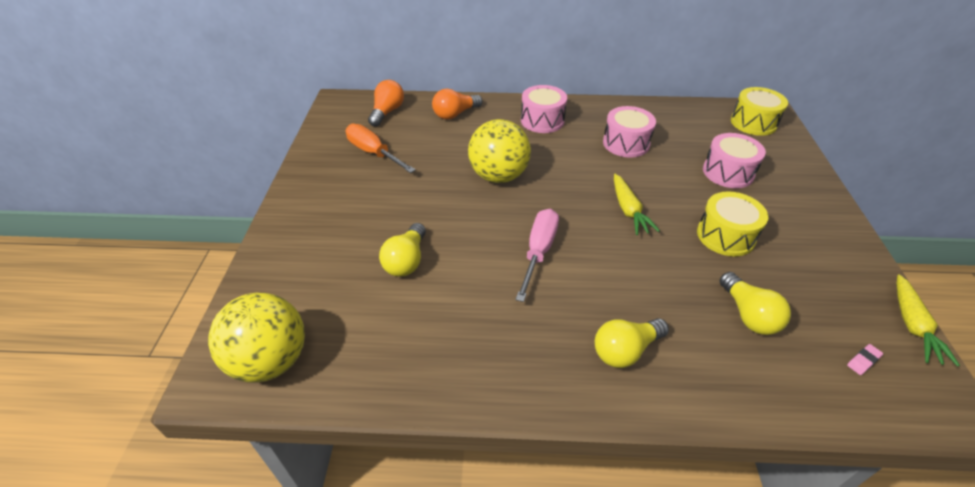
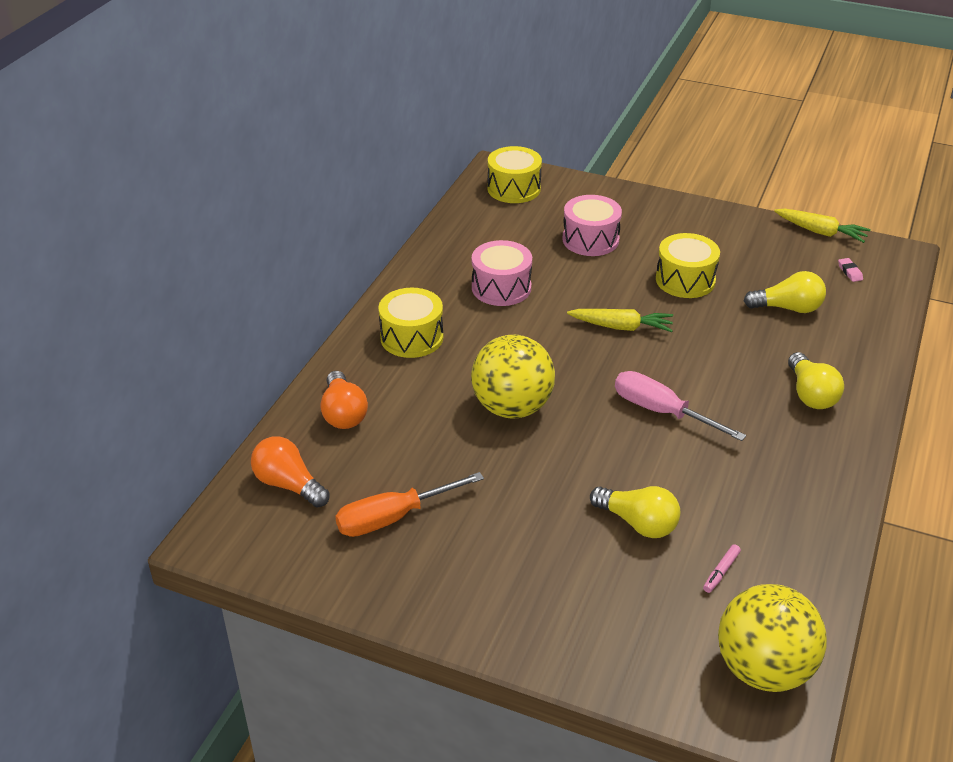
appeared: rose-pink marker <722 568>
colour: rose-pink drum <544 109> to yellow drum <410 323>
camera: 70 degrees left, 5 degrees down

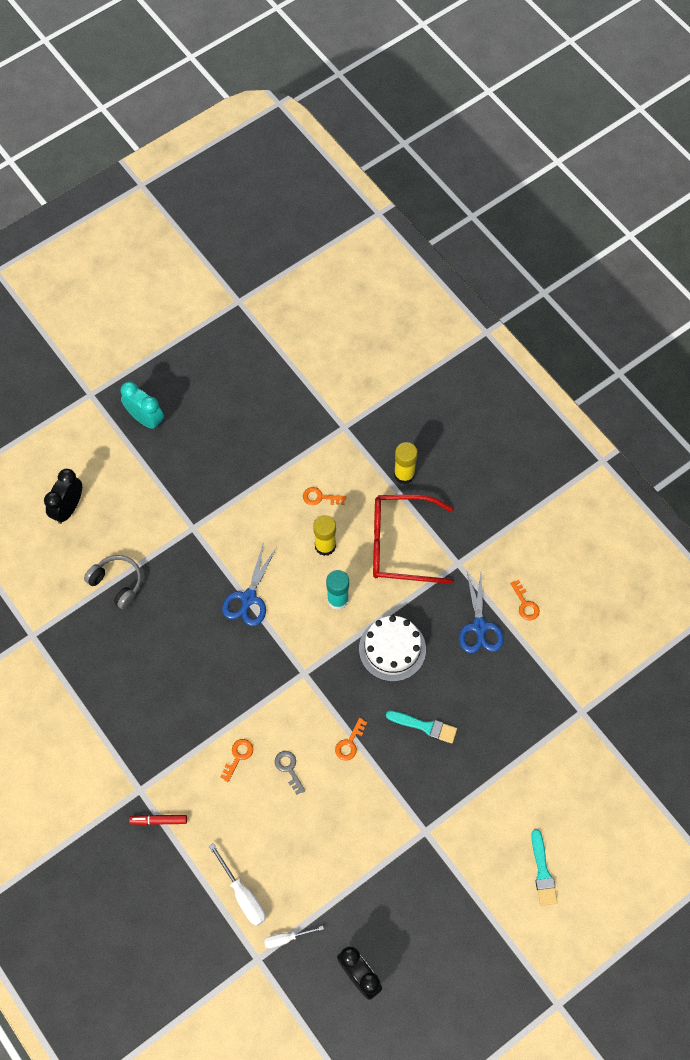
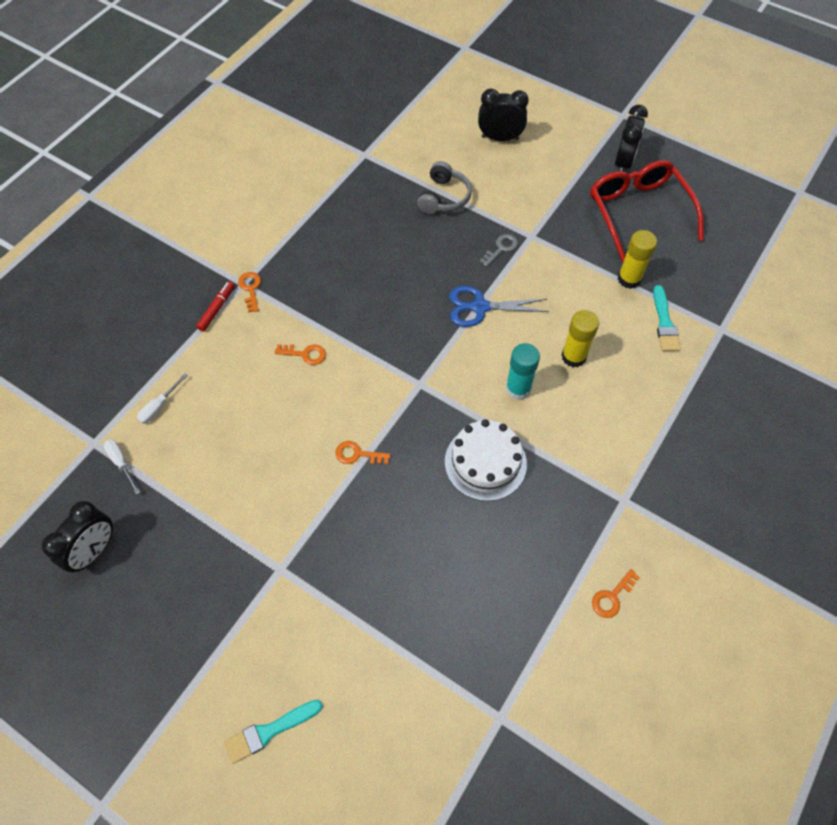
missing: cobalt scissors <481 612>
relocated: yellow glue stick <405 463> to <637 259>; orange door key <324 496> to <249 292>; scarlet eyeglasses <413 539> to <647 211>; teal paintbrush <421 727> to <667 318>; ash-grey door key <290 773> to <499 250>
colour: teal clock <142 405> to black clock <631 138>
spun: scarlet marker <158 820> = <215 306> 45 degrees clockwise
size: snow-white hand screwdriver <237 884> = <162 399> x0.64
camera: 70 degrees right, 5 degrees down

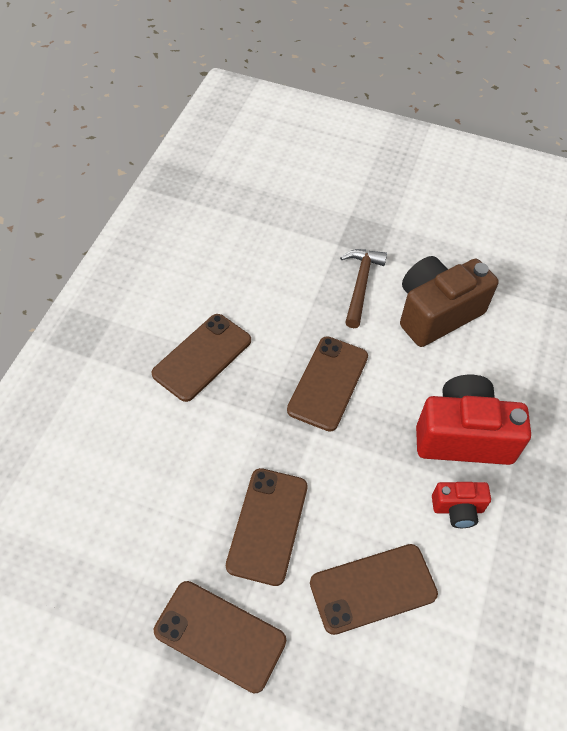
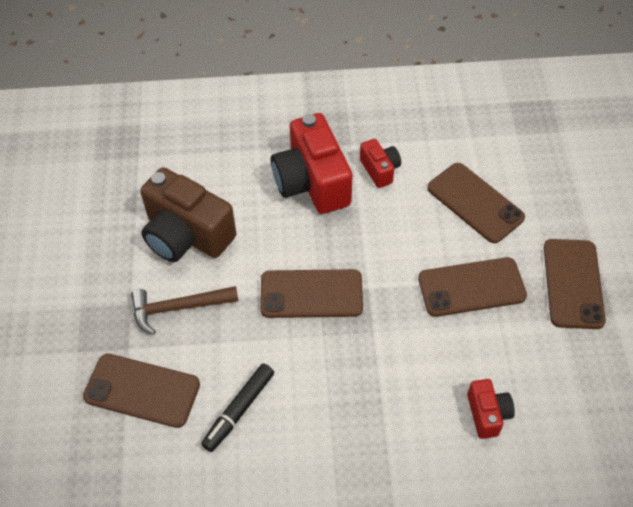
appeared: black marker <237 407>; scarlet compact camera <491 409>
relocated: brown phone <201 358> to <141 391>
camera: 110 degrees left, 0 degrees up

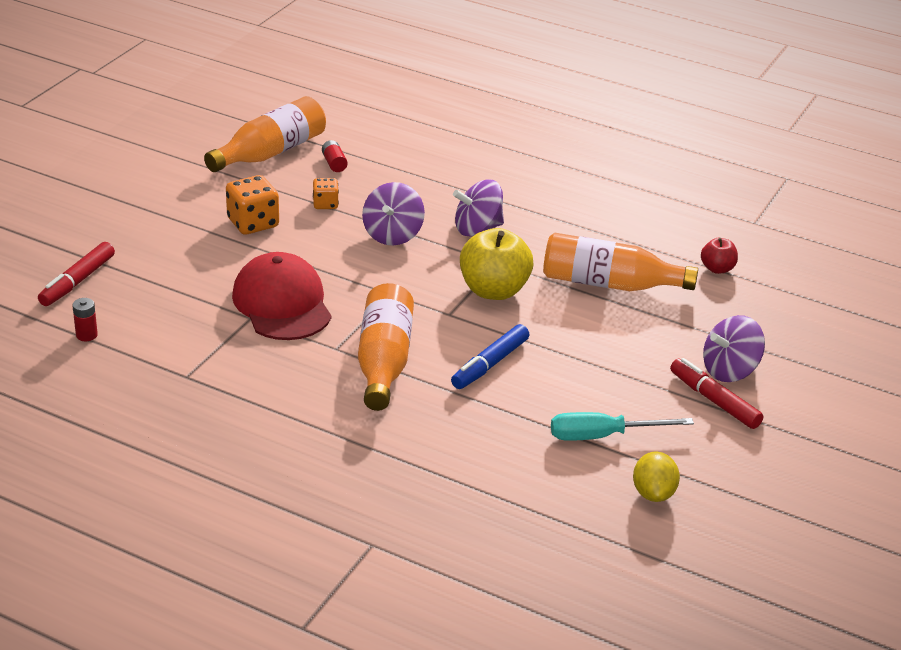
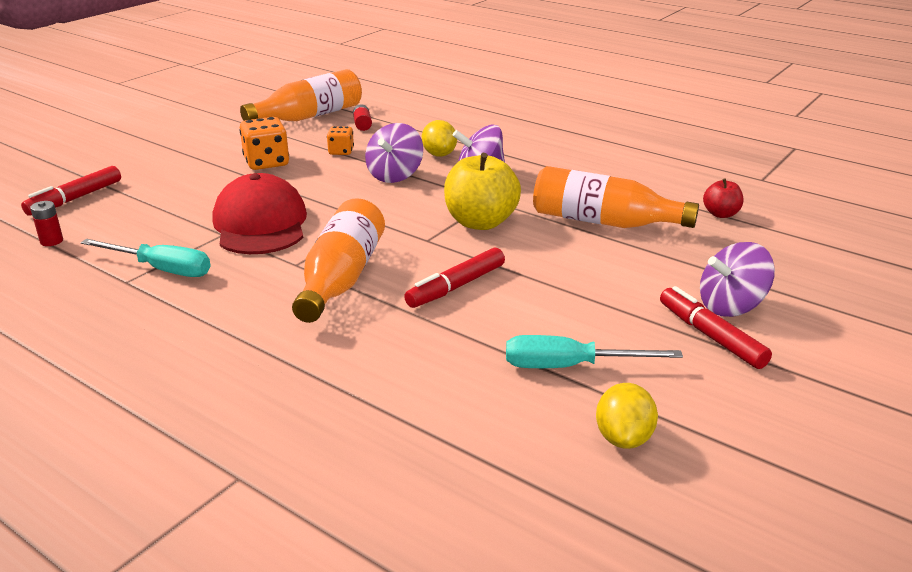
appeared: yellow toy lemon <439 138>; teal hand screwdriver <146 258>
colour: cobalt marker <490 356> to scarlet marker <454 277>
camera: 10 degrees right, 5 degrees down

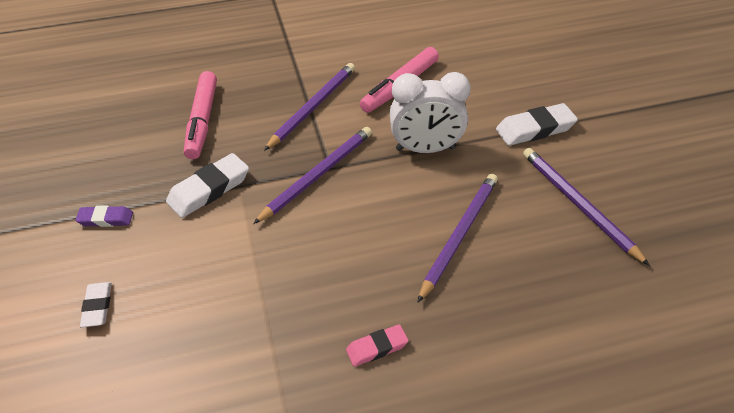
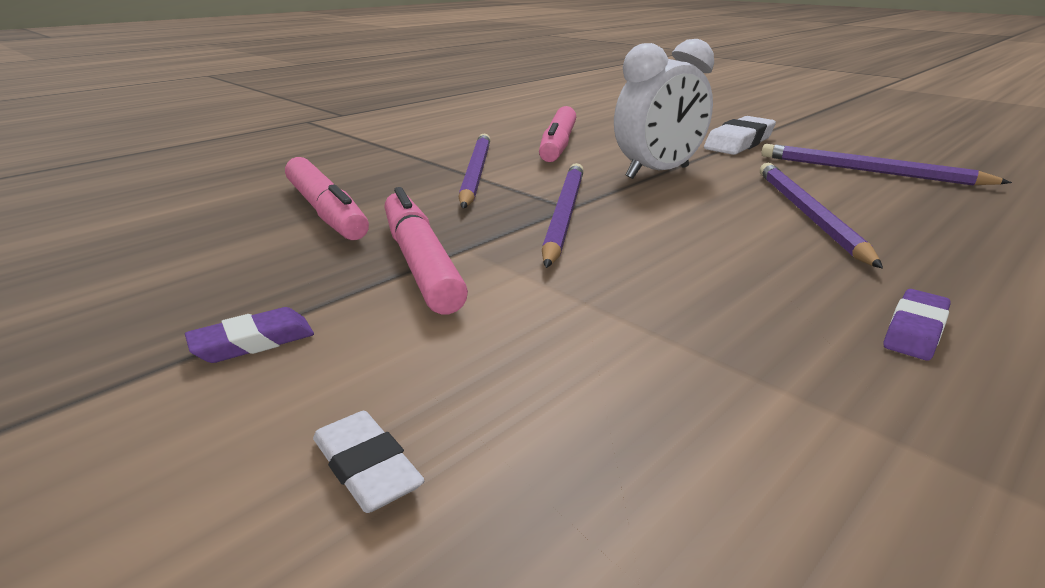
exchanged: snow-white gum eraser <207 185> to rose-pink marker <426 250>
colour: rose-pink gum eraser <377 345> to purple gum eraser <917 325>
camera: 30 degrees left, 20 degrees down

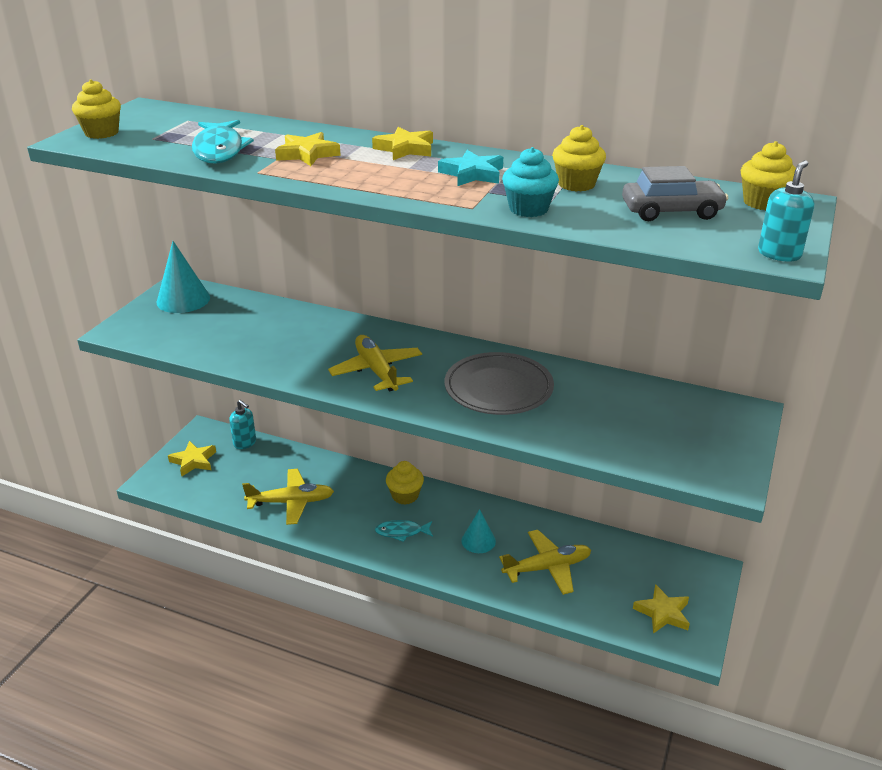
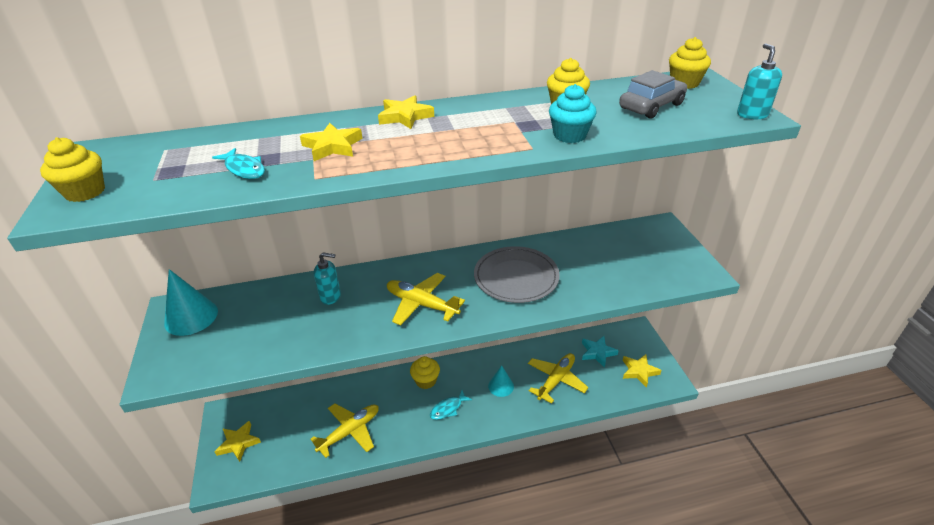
relocated: teal star <470 168> to <600 352>; teal pump bottle <242 424> to <327 278>
size: teal fish <223 142> = <238 163> x0.60
camera: 35 degrees left, 5 degrees up

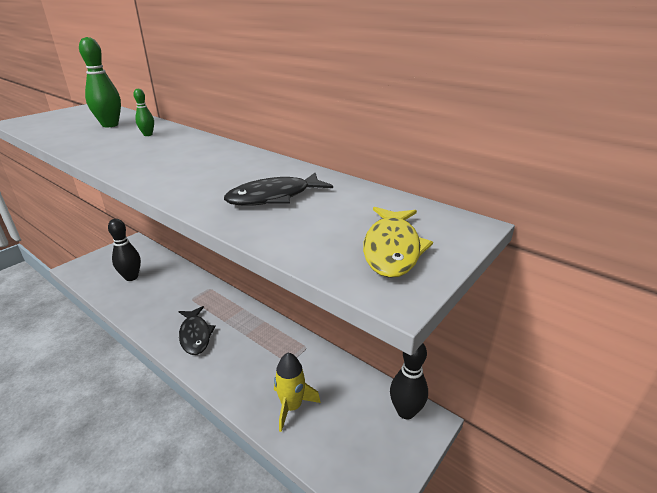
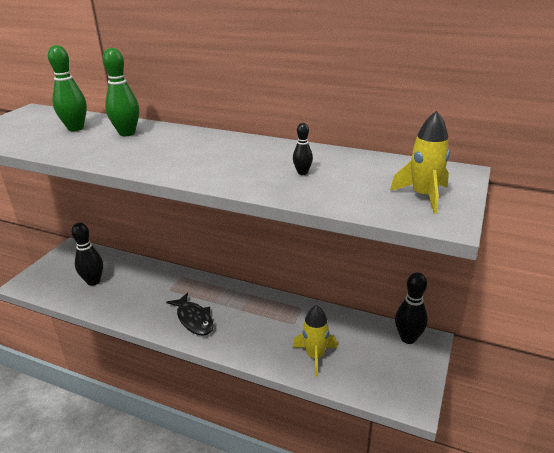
exchanged: black fish <278 189> to black tenpin <303 149>; yellow fish <398 242> to yellow rocket <420 162>
size: emerald tenpin <143 112> = <121 92> x1.91
camera: 15 degrees left, 0 degrees up

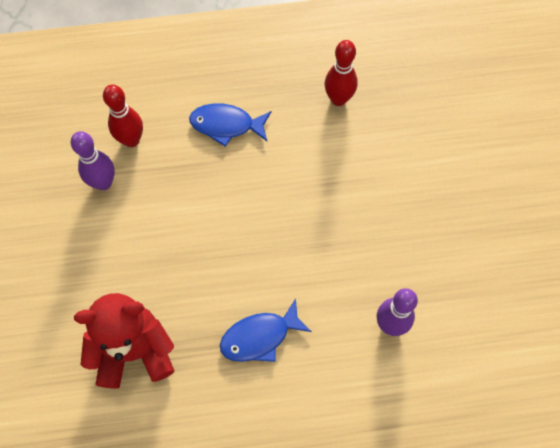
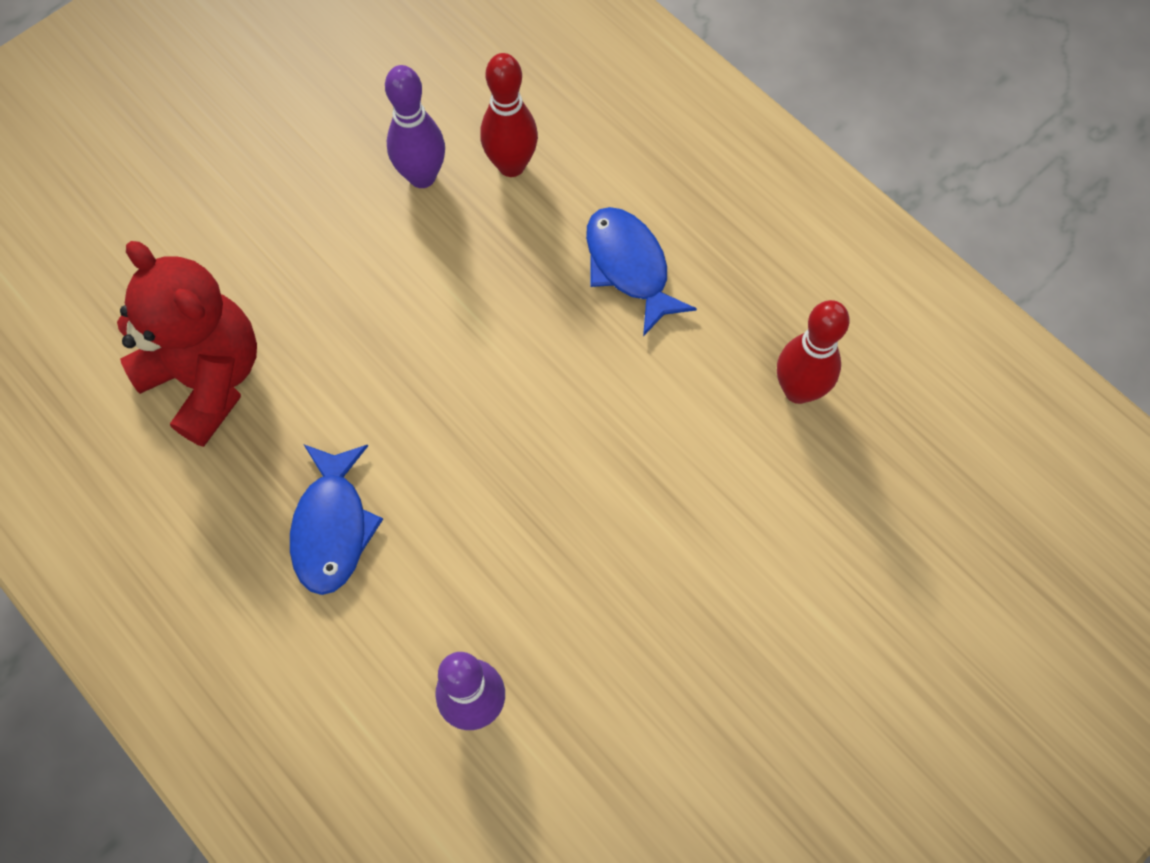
spun: cobalt fish <266 330> = <336 519> 120 degrees counterclockwise
camera: 55 degrees right, 0 degrees up

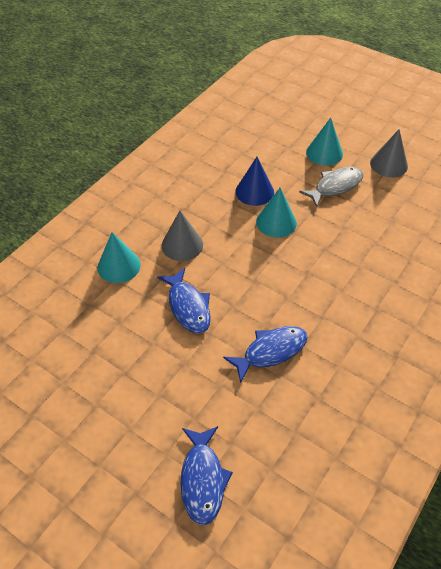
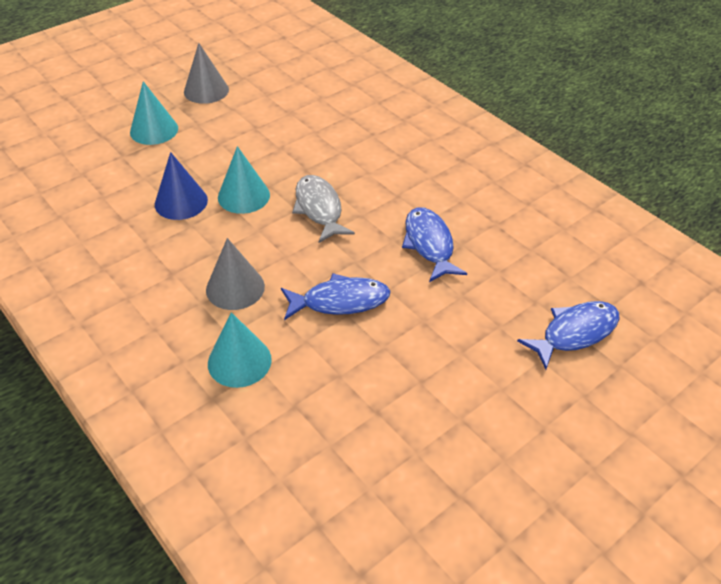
relocated: ash-grey fish <331 187> to <323 209>
spun: cobalt fish <206 476> = <568 335> 45 degrees counterclockwise
camera: 75 degrees left, 5 degrees down

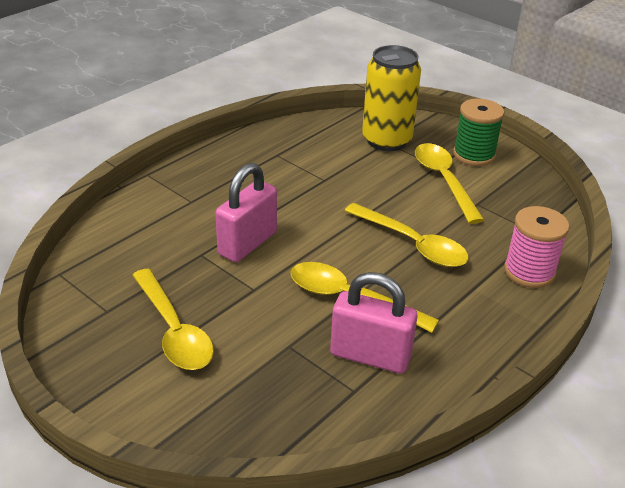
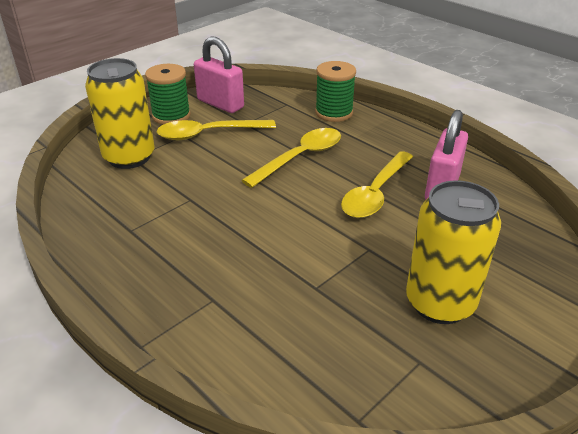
relocated: rose-pink lock <246 212> to <219 74>
exchanged: yellow teaspoon <173 319> to yellow can <453 252>
colour: rose-pink bobbin <536 247> to emerald bobbin <335 91>
camera: 85 degrees left, 0 degrees up

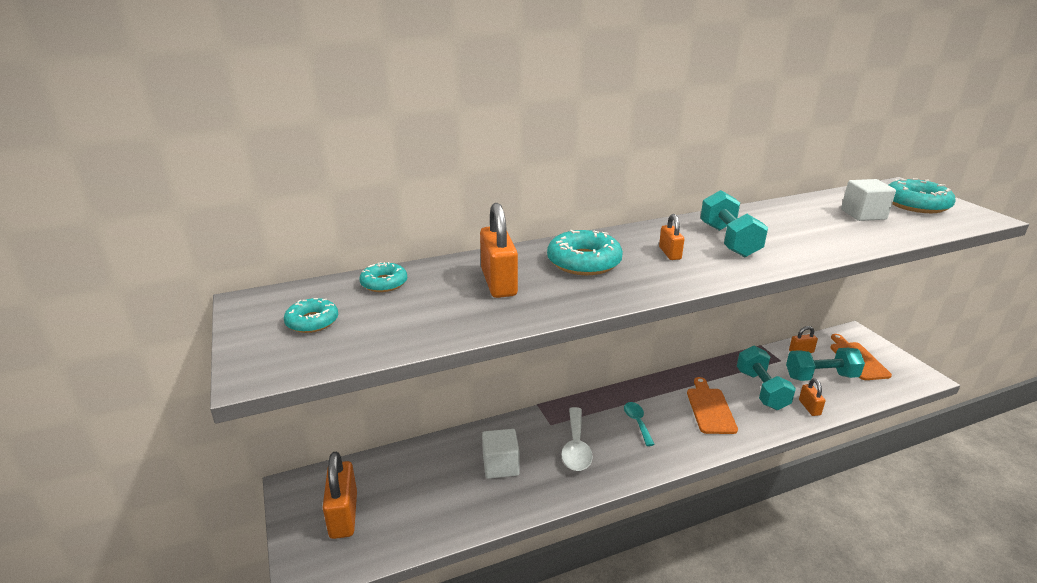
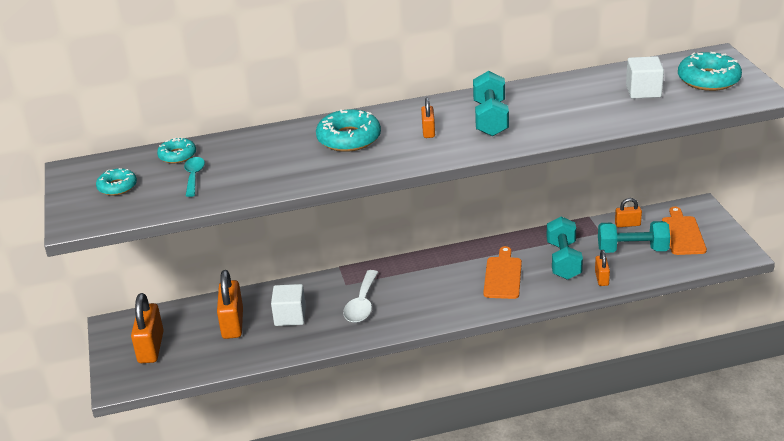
relocated: orange lock <499 250> to <230 304>; teal teaspoon <639 424> to <194 177>
camera: 10 degrees right, 5 degrees up

